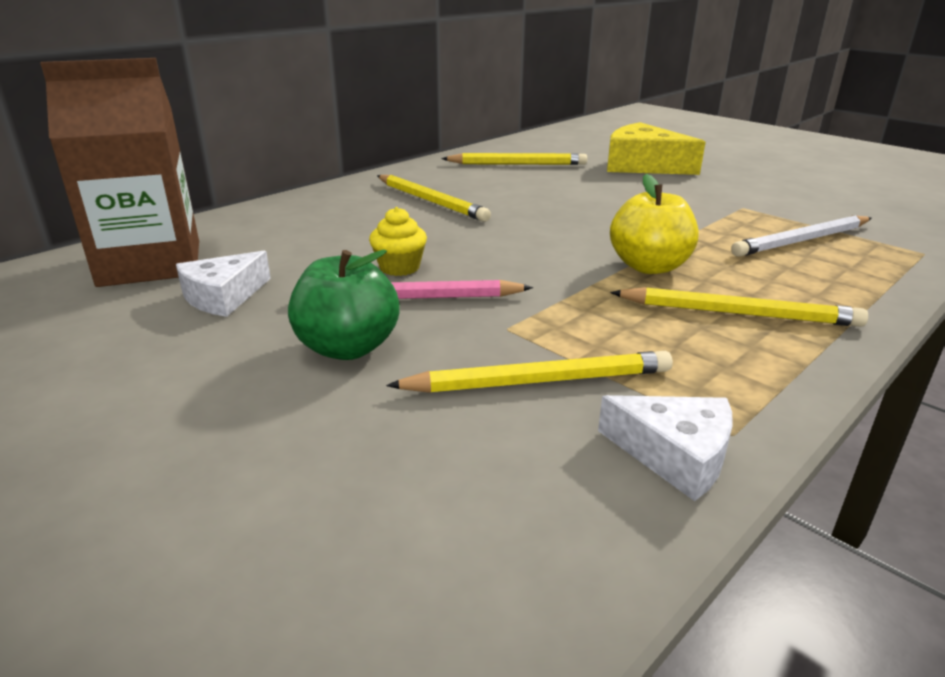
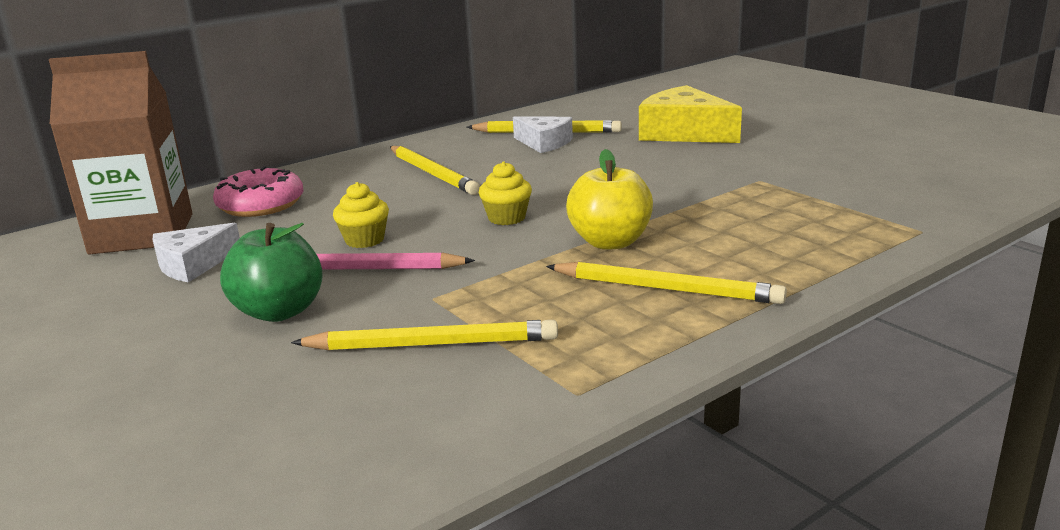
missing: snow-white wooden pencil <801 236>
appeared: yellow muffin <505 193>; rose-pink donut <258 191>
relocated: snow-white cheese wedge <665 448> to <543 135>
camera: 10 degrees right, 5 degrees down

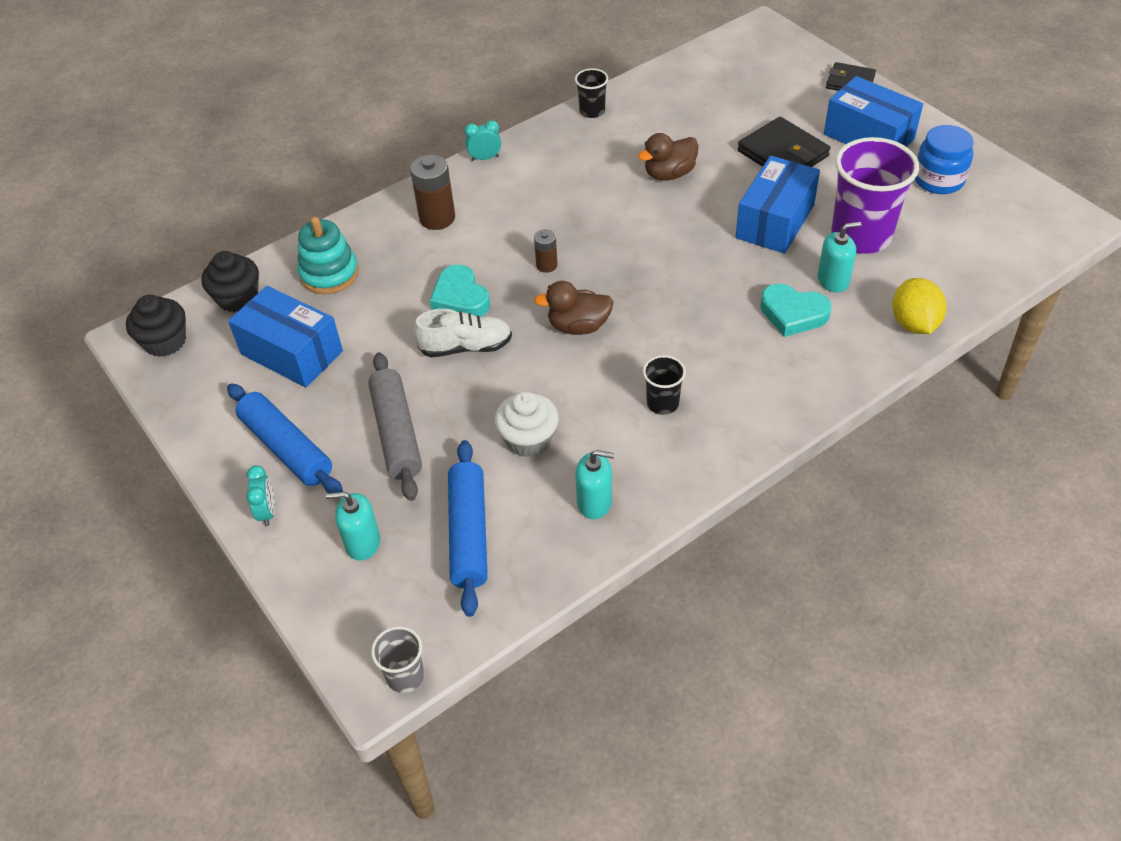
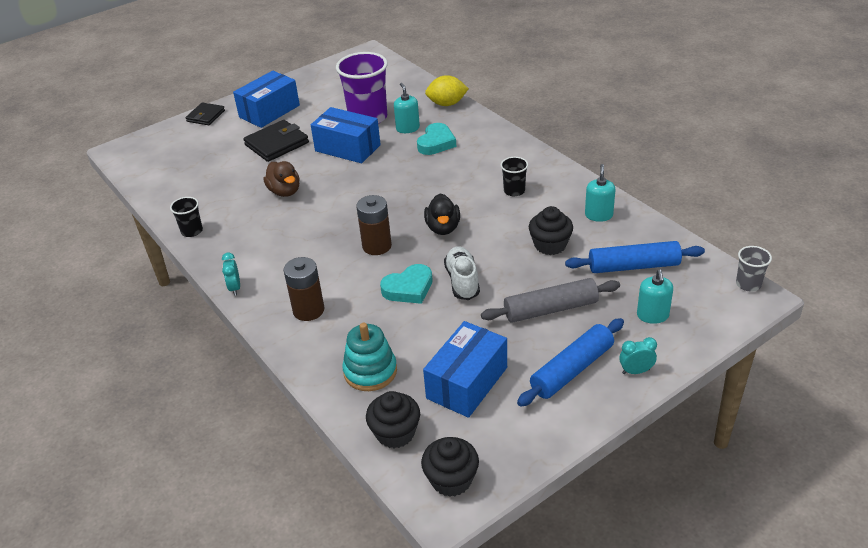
missing: cobalt jar <944 159>
colour: brown rubber duck <574 308> to black rubber duck <442 214>; snow-white muffin <527 424> to black muffin <551 230>
size: brown AA battery <546 251> = <374 225> x1.76
camera: 90 degrees left, 10 degrees down

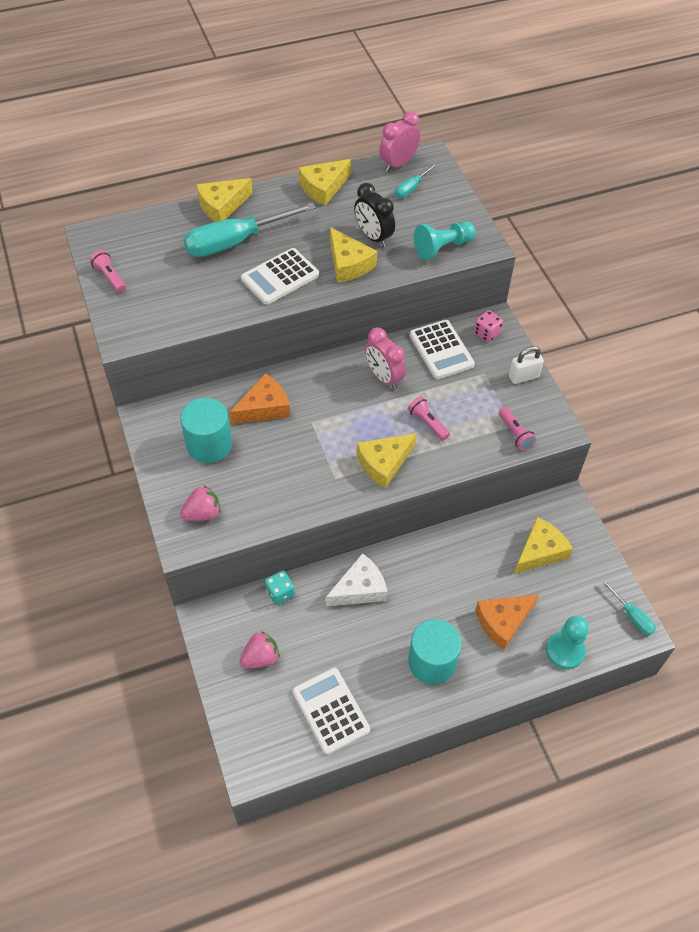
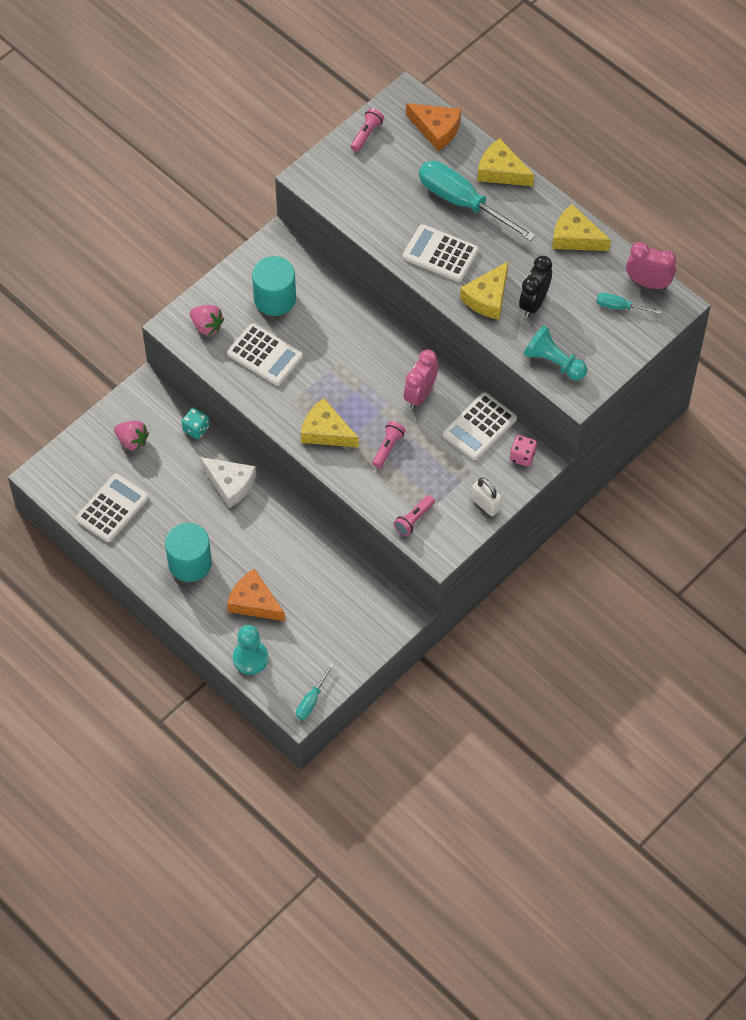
missing: yellow cheese wedge <543 545>
appeared: snow-white calculator <265 354>
relocated: orange cheese wedge <260 398> to <433 127>
camera: 65 degrees right, 5 degrees up

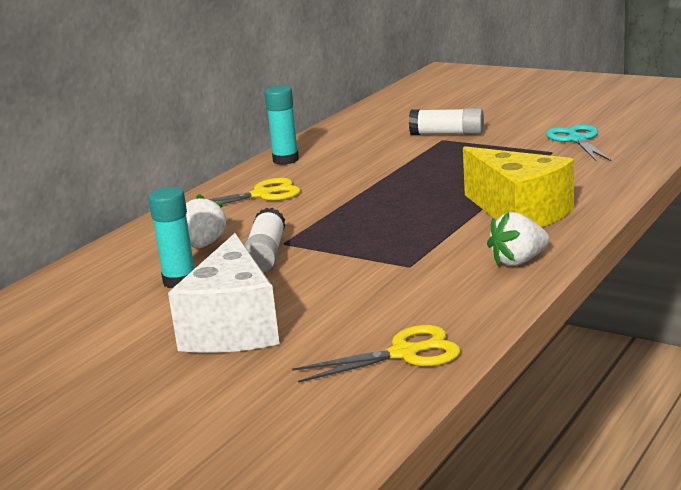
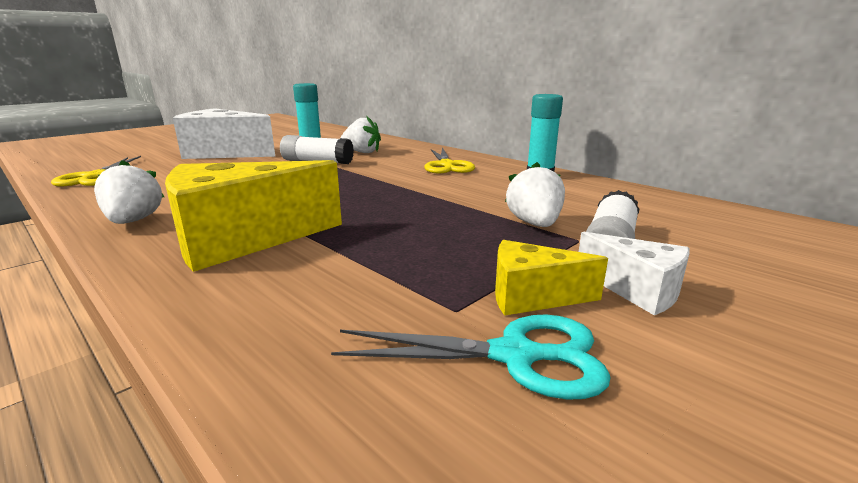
appeared: snow-white berry <535 194>; snow-white cheese wedge <634 273>; yellow cheese wedge <551 278>
camera: 100 degrees right, 0 degrees up

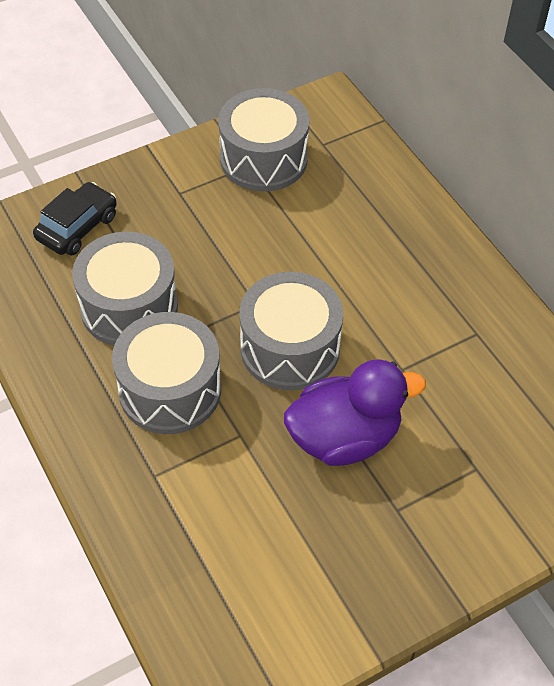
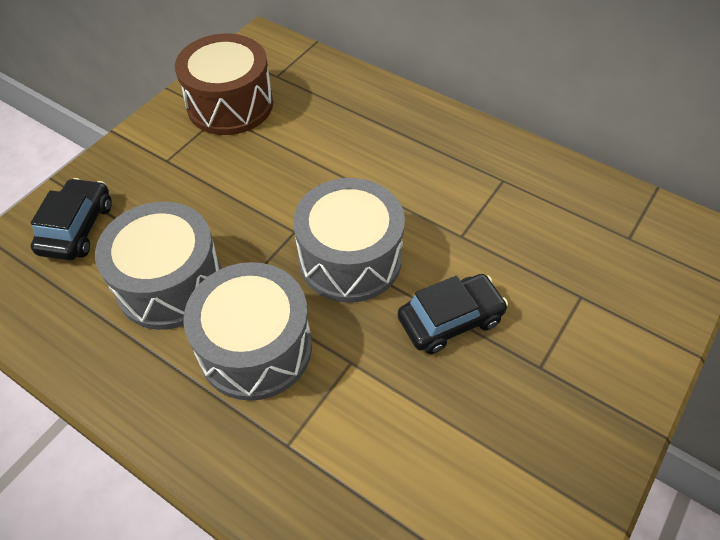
exchanged: purple rubber duck <355 412> to black automobile <452 314>
colour: ash-grey drum <264 140> to brown drum <224 84>
camera: 25 degrees left, 0 degrees up

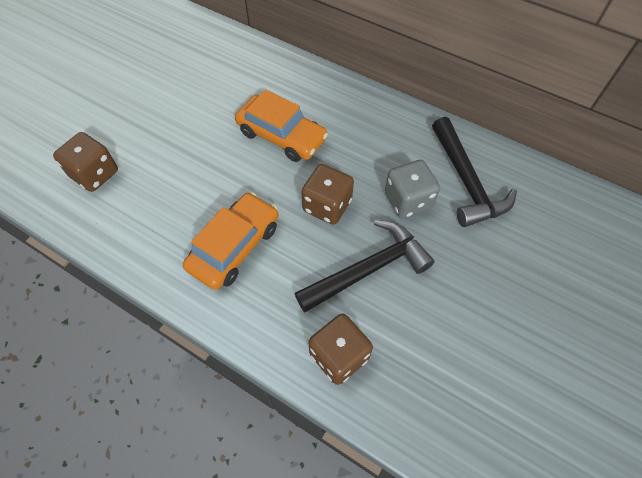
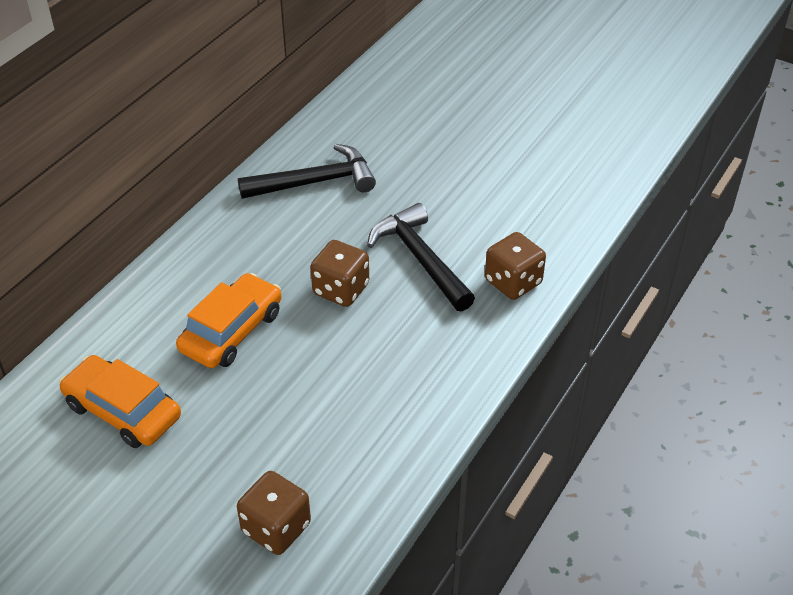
missing: ash-grey dice <412 189>
relocated: orange automobile <231 241> to <120 401>
camera: 90 degrees left, 15 degrees down

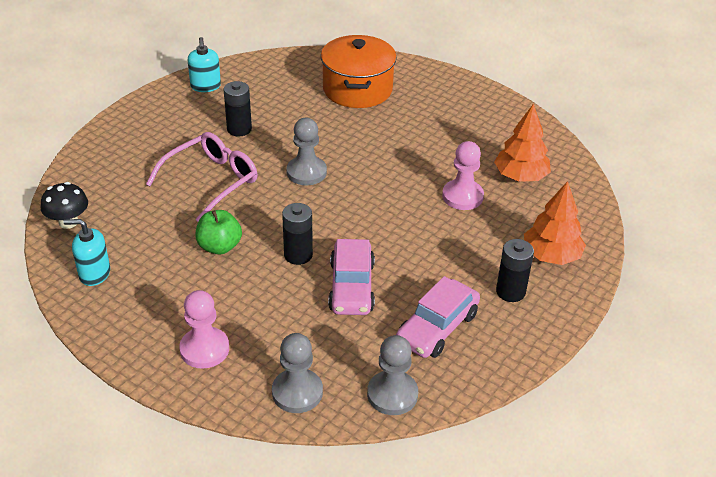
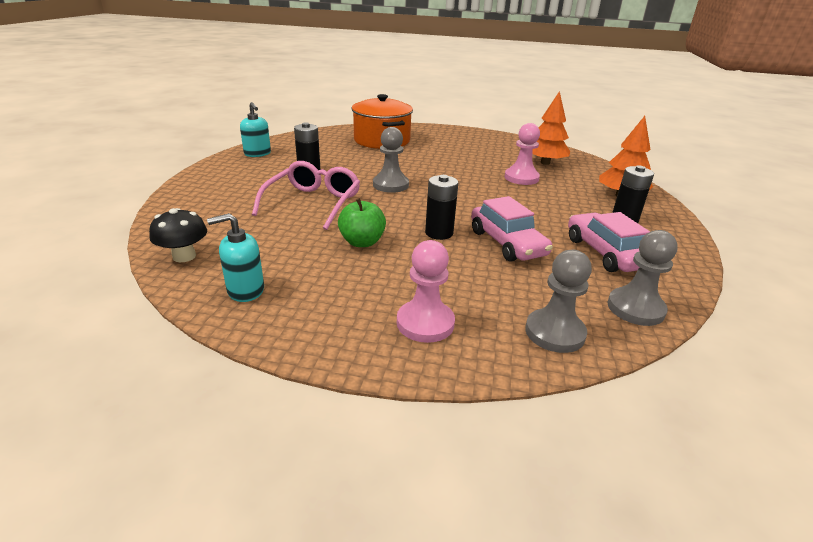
spun: rose-pink automobile <438 317> = <609 242> 150 degrees clockwise
camera: 25 degrees left, 10 degrees down

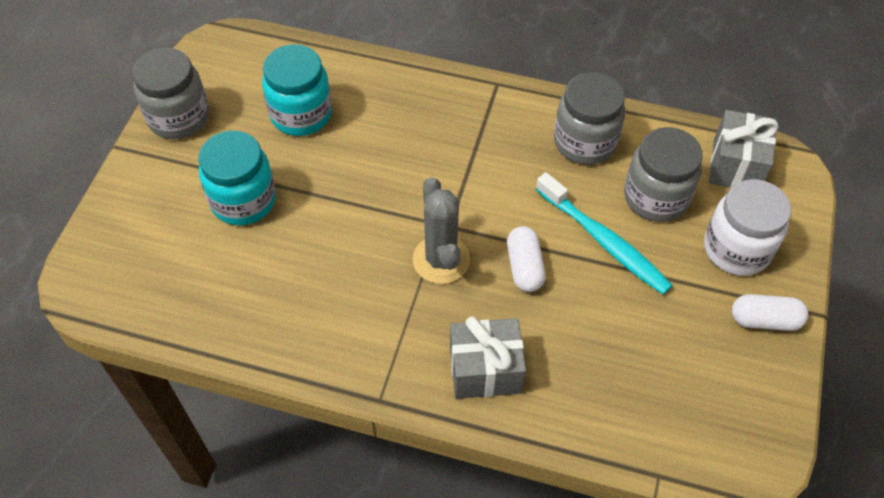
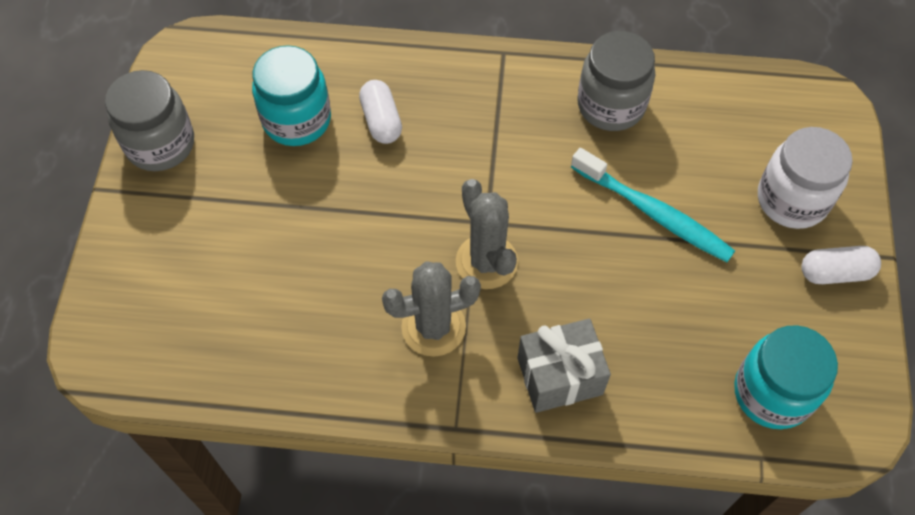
missing: ash-grey gift <744 149>; ash-grey jar <663 174>
appeared: ash-grey prickly plant <431 309>
relocated: teal jar <237 177> to <786 377>; snow-white pill <526 259> to <380 112>
camera: 10 degrees left, 5 degrees up

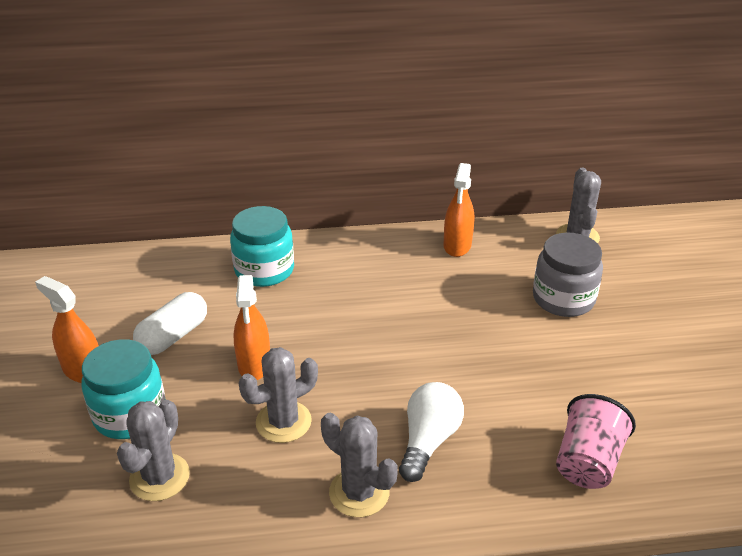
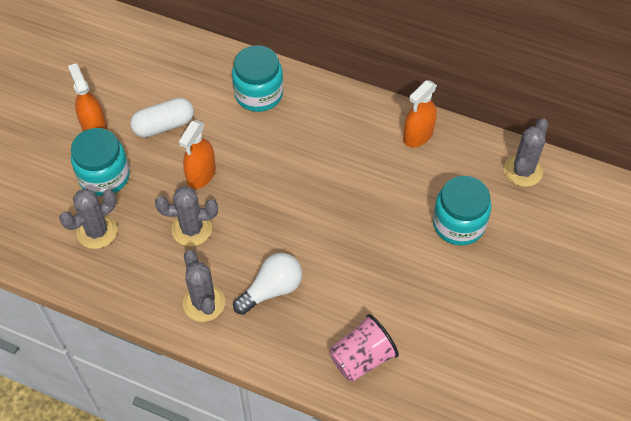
colour: ash-grey jar <568 274> to teal jar <462 210>
camera: 30 degrees right, 20 degrees up

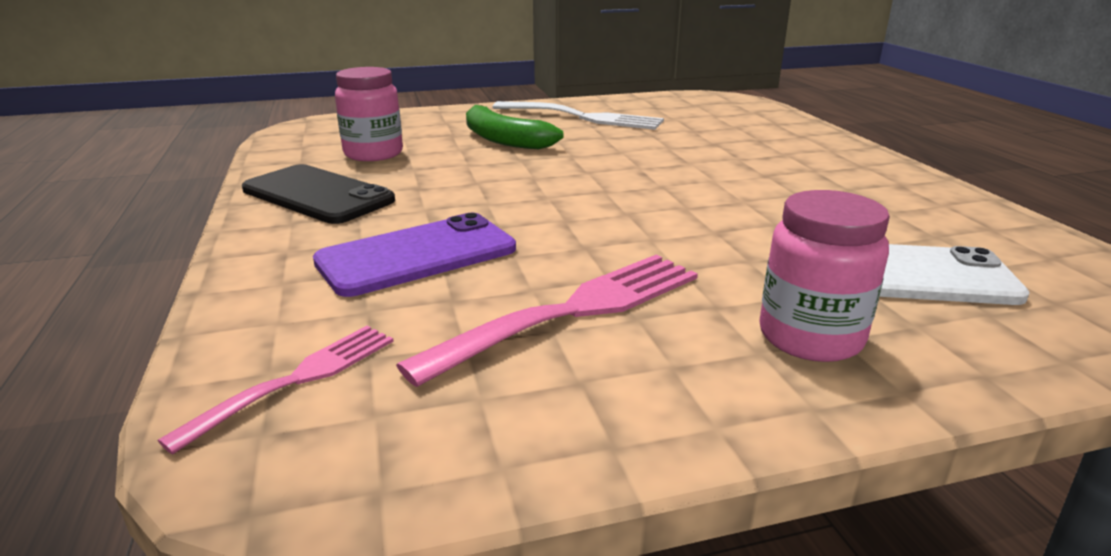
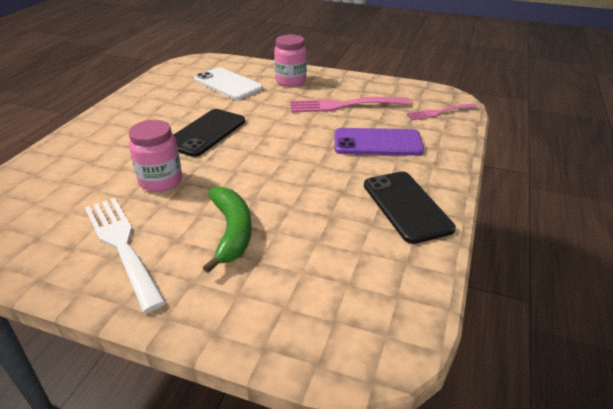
appeared: black phone <209 133>
relocated: rose-pink jar <369 114> to <155 156>
camera: 145 degrees left, 10 degrees up

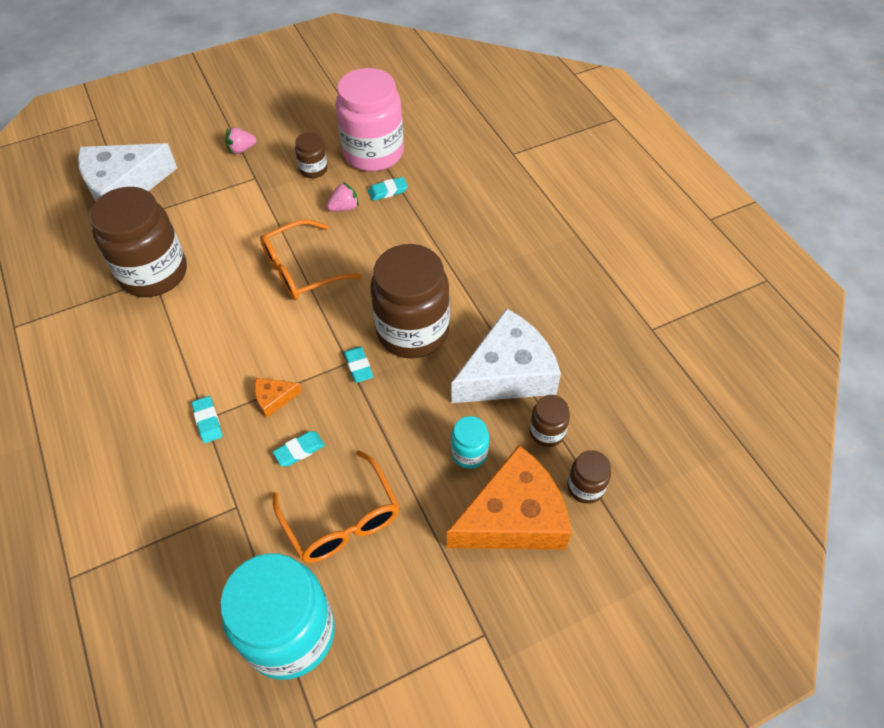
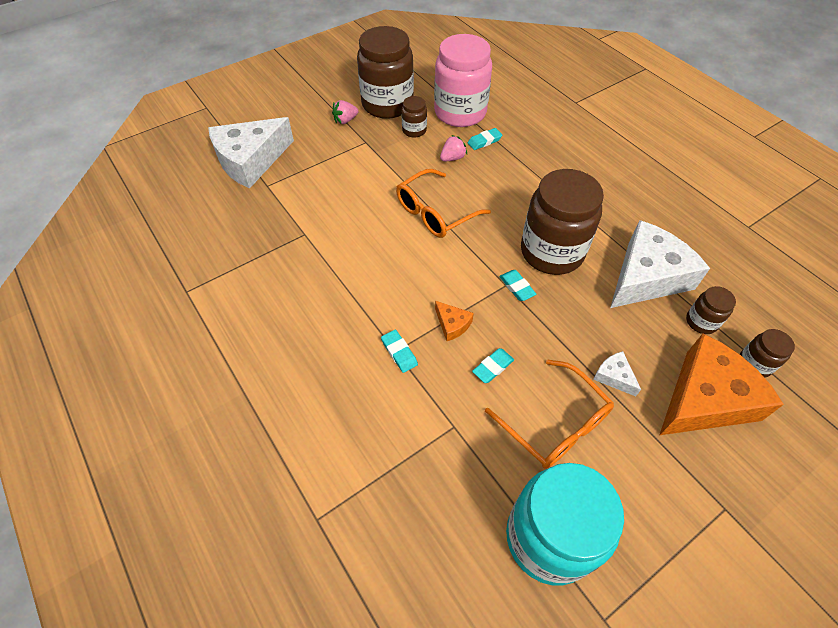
missing: teal jar <470 442>
appeared: snow-white cheese wedge <617 373>
relocated: brown jar <138 242> to <385 72>
spun: orange cheese wedge <278 398> = <454 321> 105 degrees counterclockwise
camera: 10 degrees left, 0 degrees up

